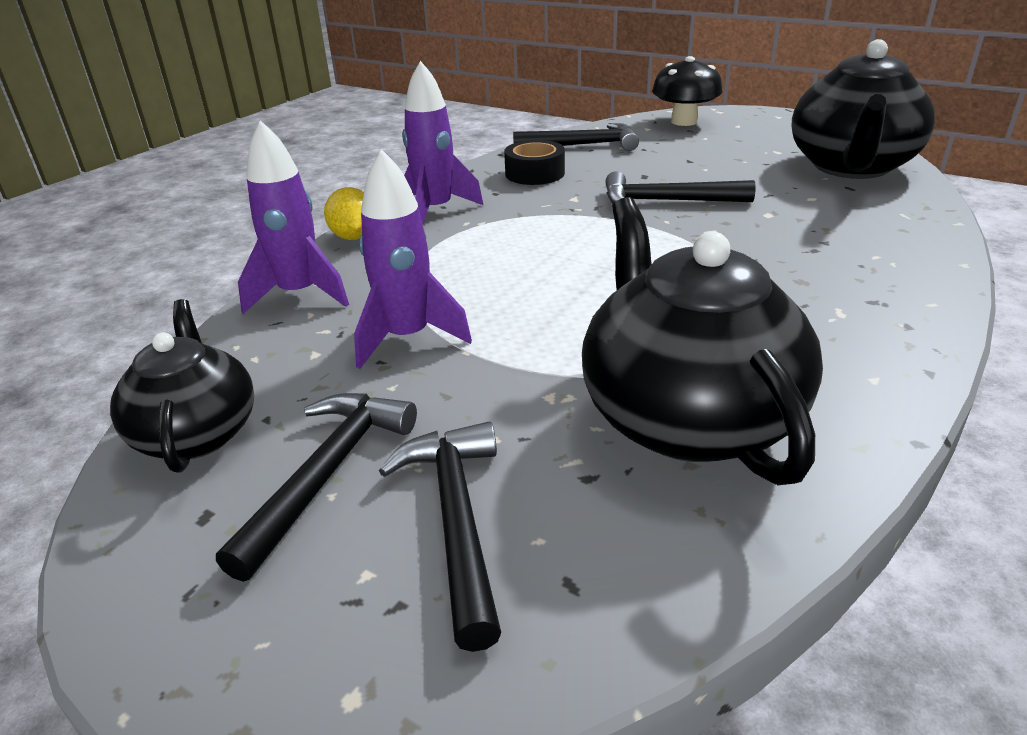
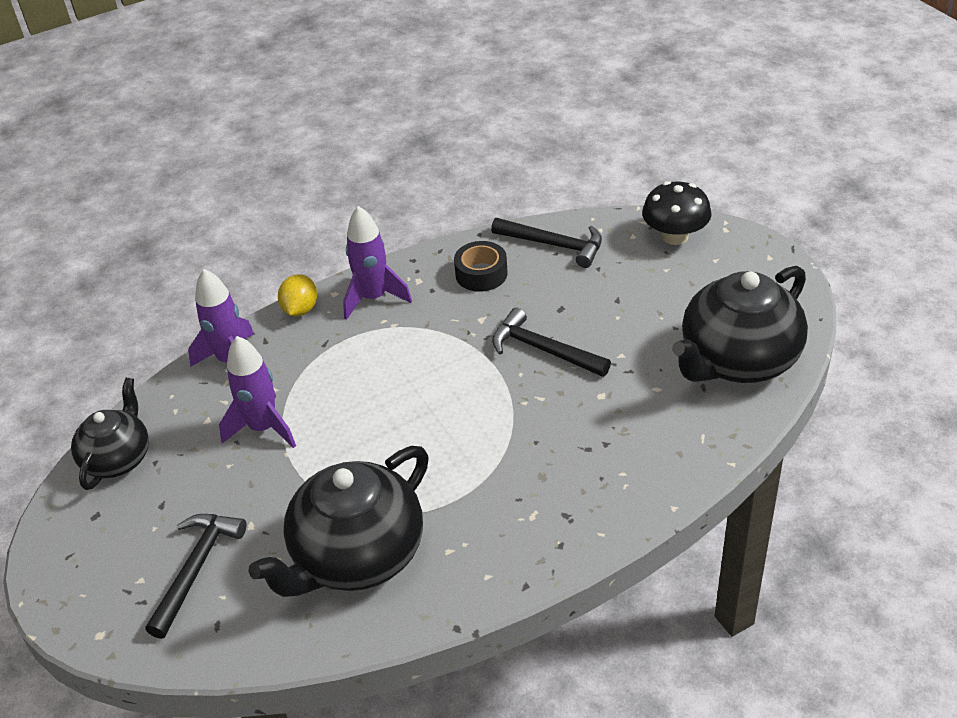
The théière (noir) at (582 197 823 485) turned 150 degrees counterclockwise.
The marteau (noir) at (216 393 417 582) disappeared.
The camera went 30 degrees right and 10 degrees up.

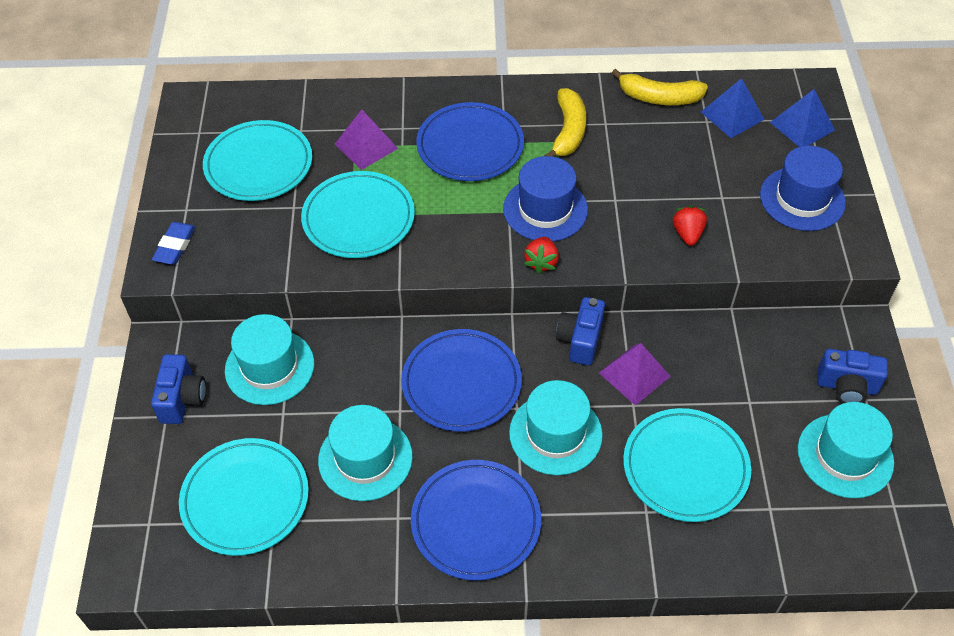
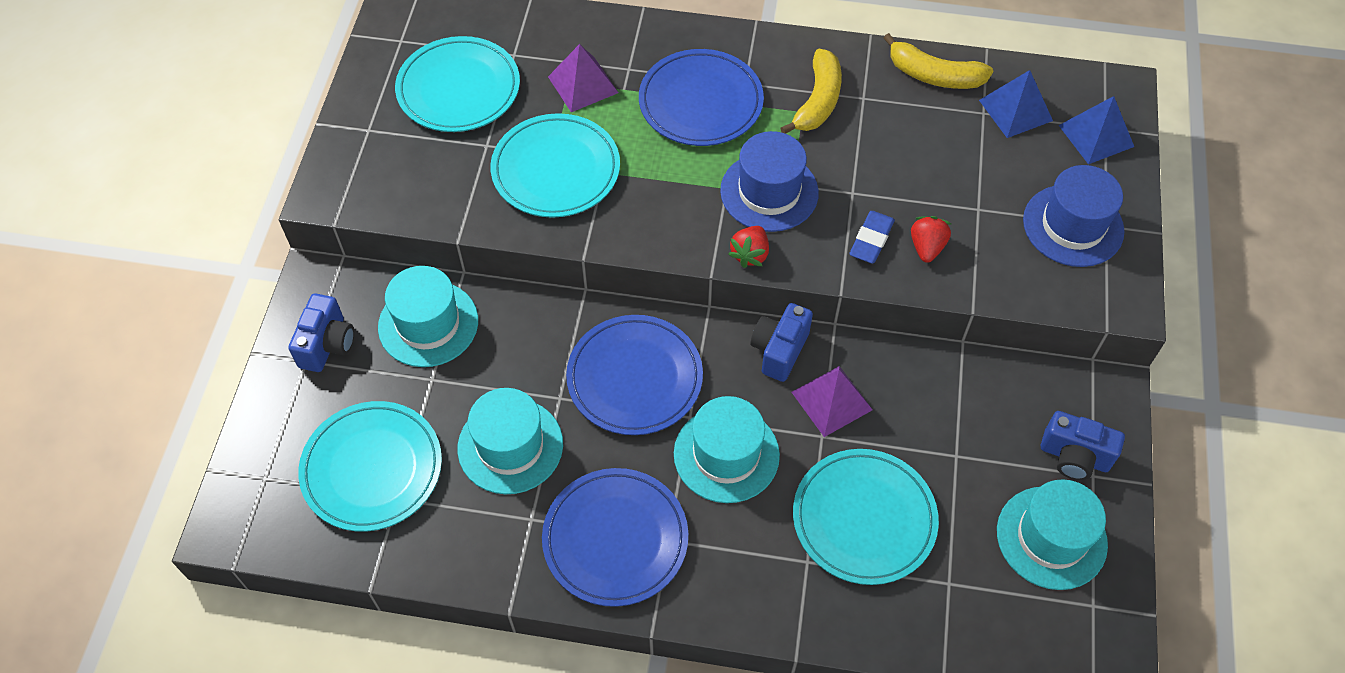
The gomme (bleu) moved from (152 222 196 264) to (849 211 895 264).
The camera went 10 degrees right and 5 degrees up.

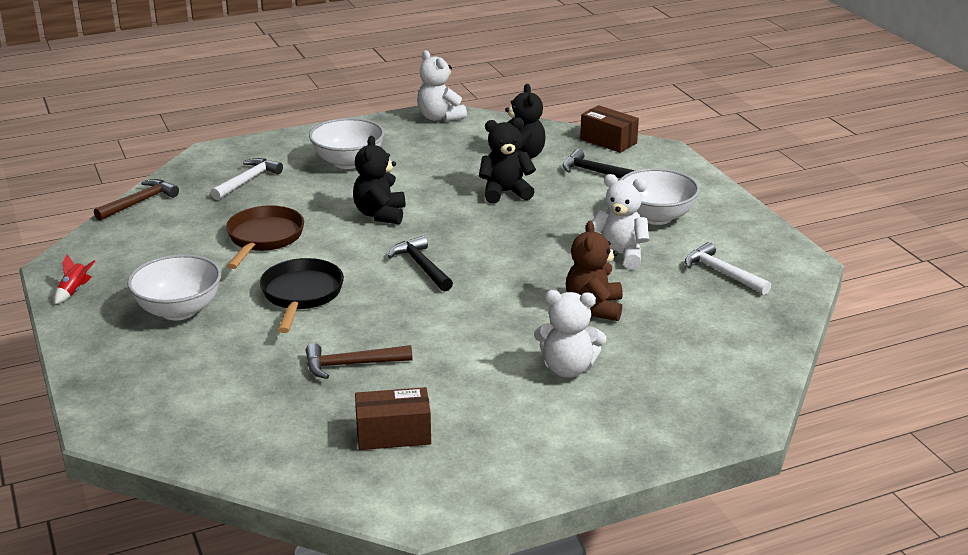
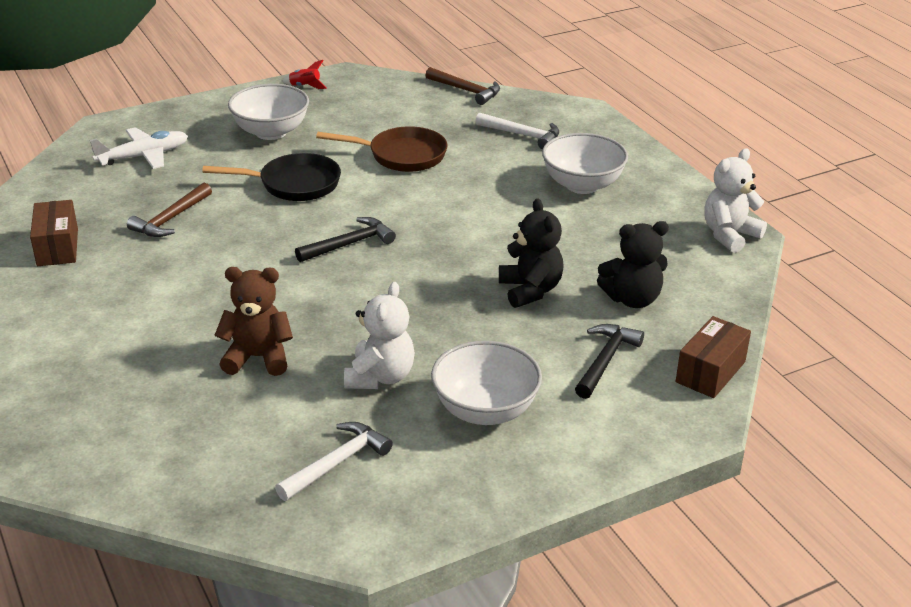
The avion (blanc) at (90 127 188 169) appeared.
The marteau (marron) at (306 343 412 379) turned 135 degrees counterclockwise.
The ours en peluche (noir) at (353 136 405 224) disappeared.
The ours en peluche (blanc) at (534 290 606 378) disappeared.
The camera went 85 degrees right and 5 degrees up.

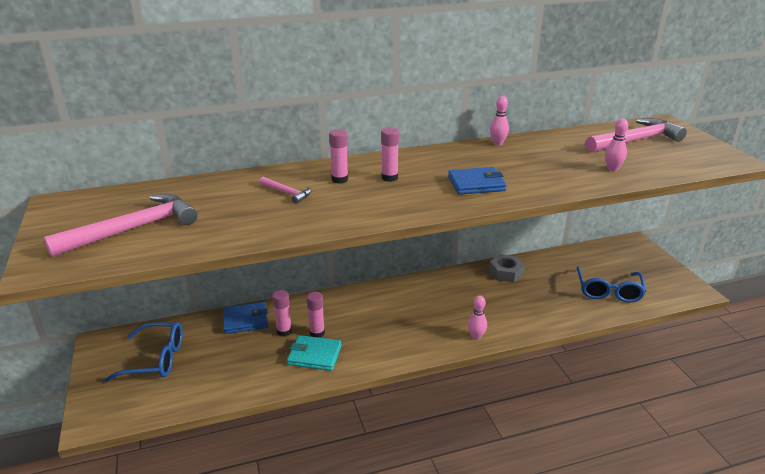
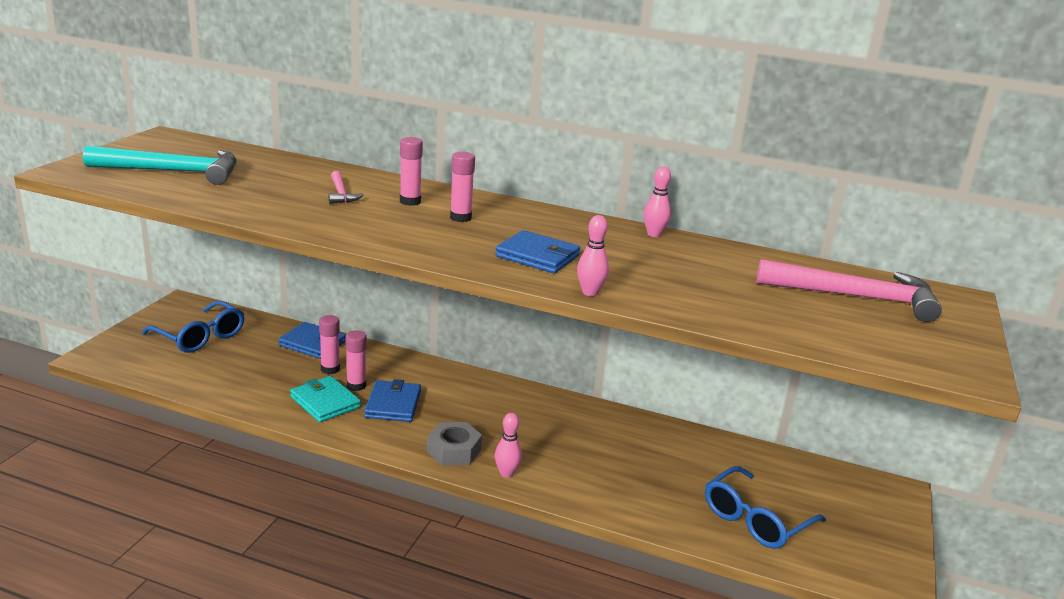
The marteau (rose) at (44 194 198 257) became the marteau (turquoise) at (83 145 237 185).
The portefeuille (bleu) at (364 379 421 422) appeared.
The écrou (gris) moved from (489 254 525 282) to (427 422 482 466).
The quille (rose) moved from (605 119 628 172) to (577 215 609 296).
The camera went 35 degrees right and 5 degrees down.

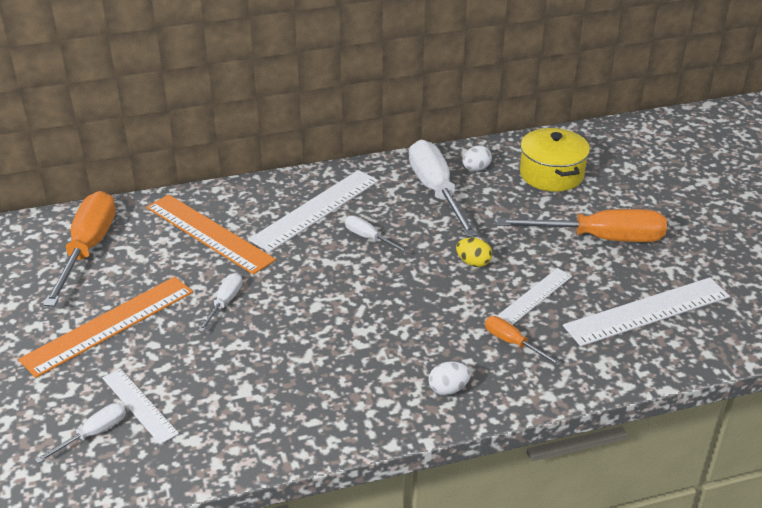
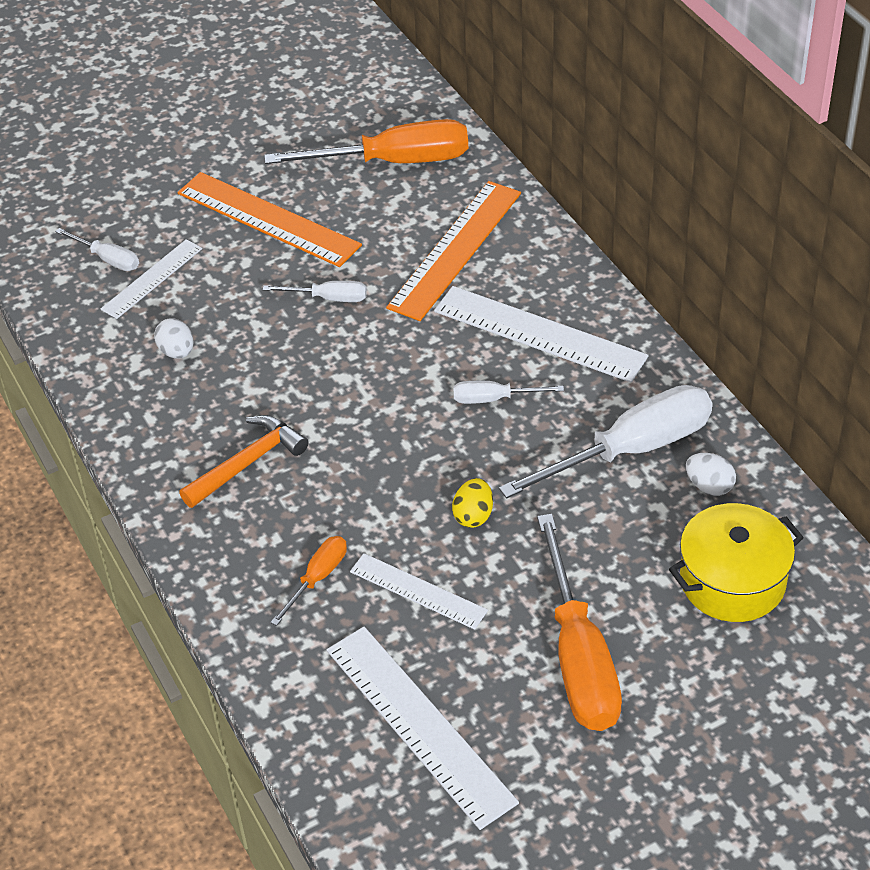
The œuf (blanc) moved from (429 361 471 395) to (154 318 194 359).
The marteau (orange) at (179 415 308 508) appeared.
The tournevis (blanc) at (345 216 409 253) turned 120 degrees counterclockwise.
The camera went 80 degrees right and 10 degrees up.

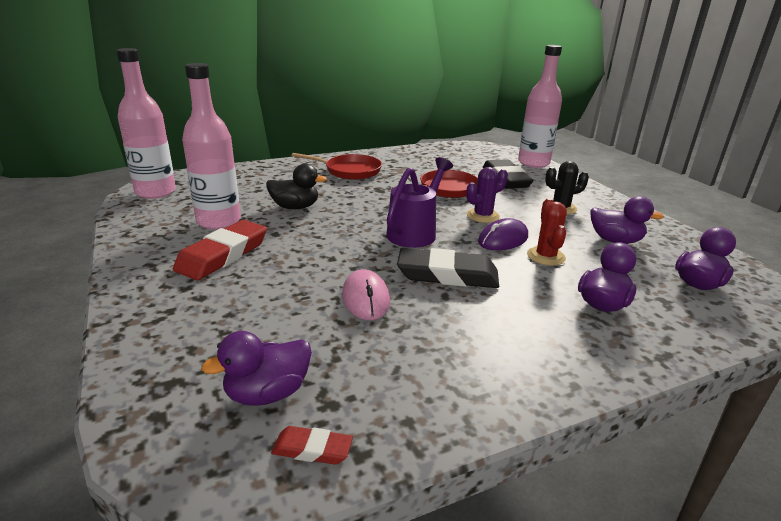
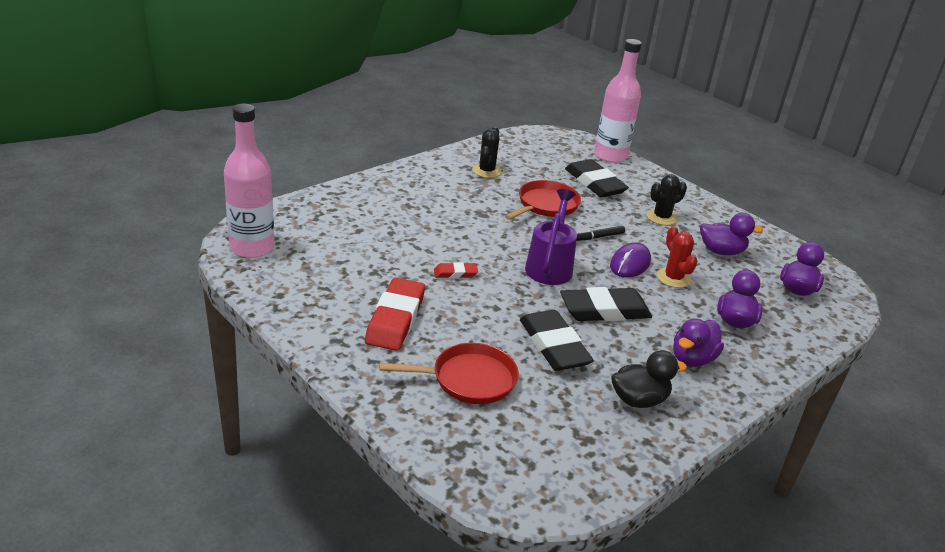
The poêle (rouge) moved from (291 153 382 180) to (379 343 519 404).
The gomme (rouge) moved from (271 426 353 465) to (434 262 478 278).
The cactus (noir) at (472 127 502 178) appeared.
The souris (rose) at (342 269 390 320) was replaced by the gomme (noir) at (520 310 594 371).
The cactus (violet) at (466 167 508 223) was replaced by the feutre (noir) at (577 226 625 241).
The canard (noir) moved from (266 163 327 209) to (611 350 687 408).
The canard (violet) moved from (201 331 312 406) to (673 319 724 367).
The bouteille (rose) at (182 63 241 230) disappeared.
The camera went 20 degrees left and 5 degrees up.

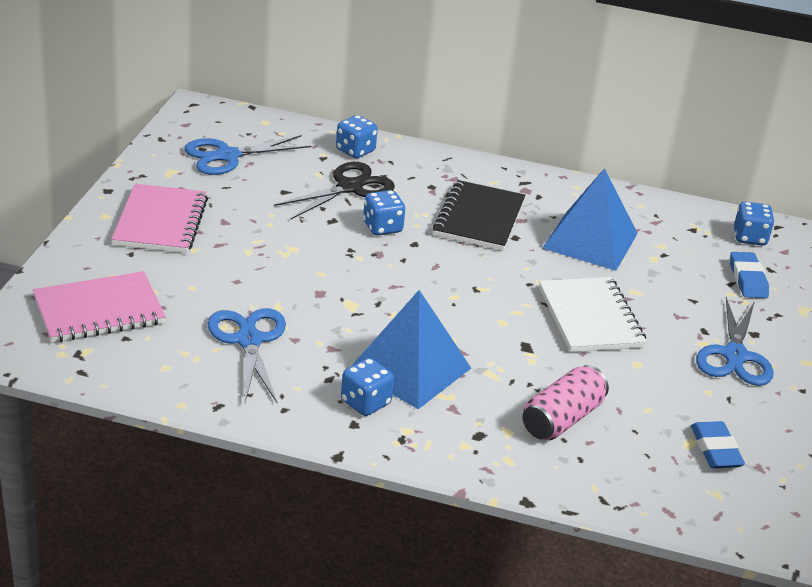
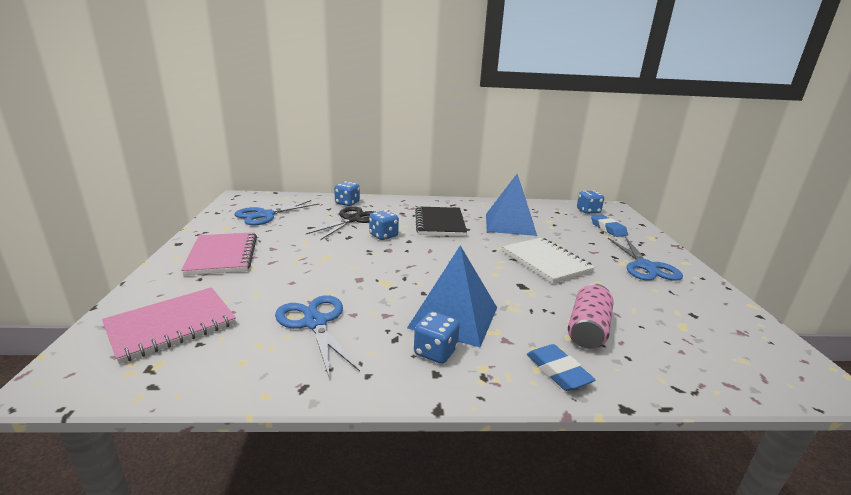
The gomme (bleu) moved from (691 421 745 468) to (527 344 596 391).
The camera went 15 degrees left and 10 degrees down.

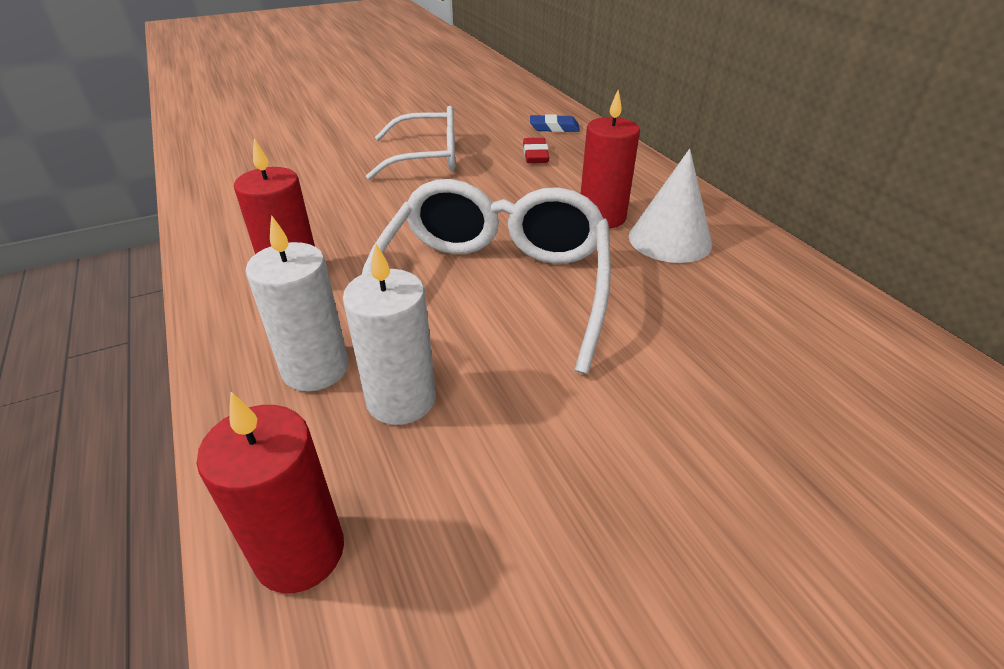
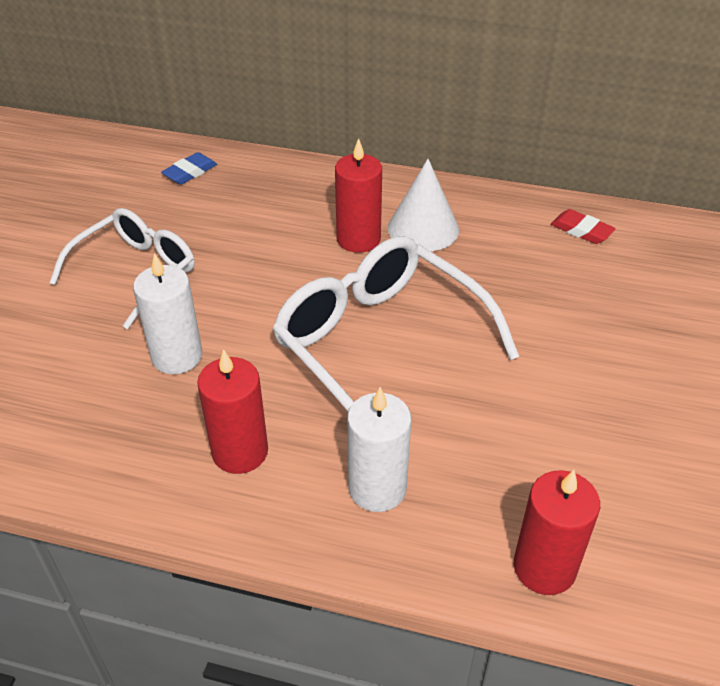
The bougie (blanc) moved from (343 244 436 425) to (133 253 202 374).
The gomme (rouge) moved from (523 138 550 163) to (551 209 616 244).
The camera went 50 degrees left and 5 degrees up.

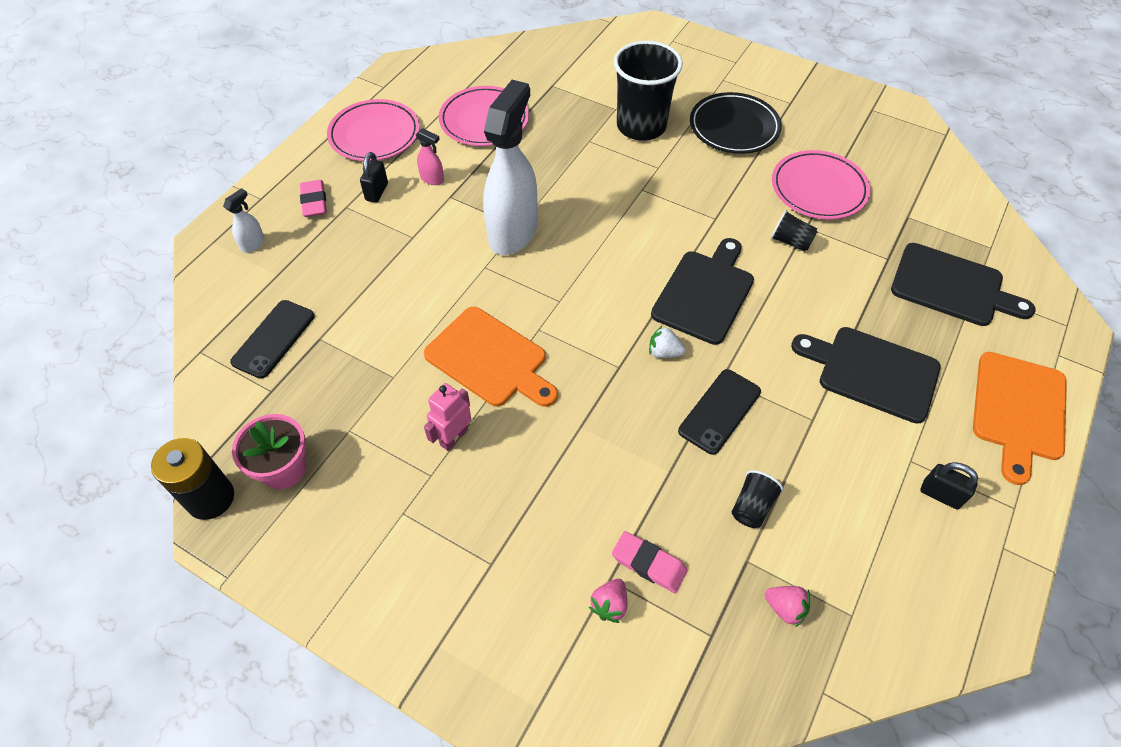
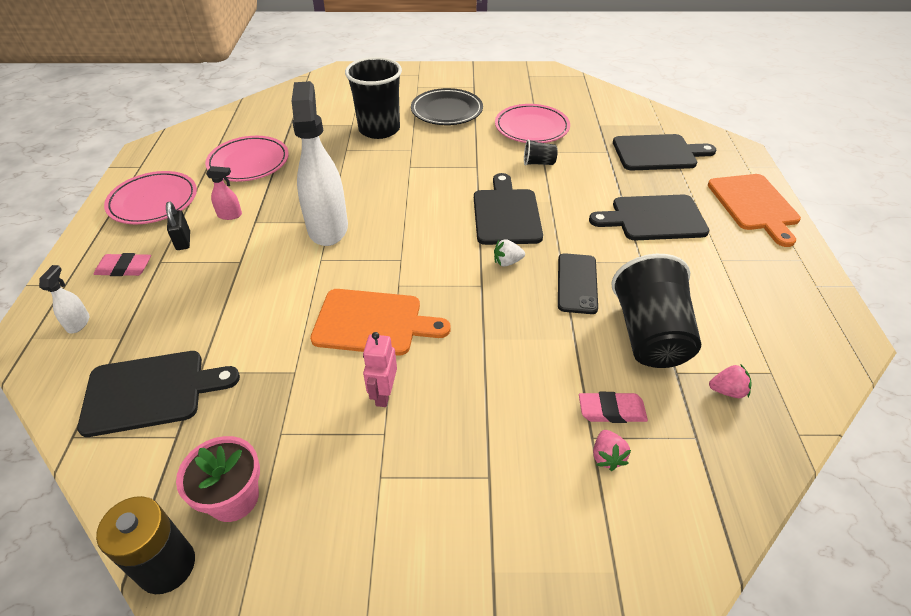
The téléphone (noir) at (230 300 315 379) was replaced by the planche à découper (noir) at (77 351 240 437).
The gomme (rose) at (300 180 327 217) turned 45 degrees counterclockwise.
The gobelet (noir) at (732 470 783 528) changed to 2.26 times the size.
The cadenas (noir) at (920 462 978 509) disappeared.
The camera went 30 degrees left and 10 degrees down.

